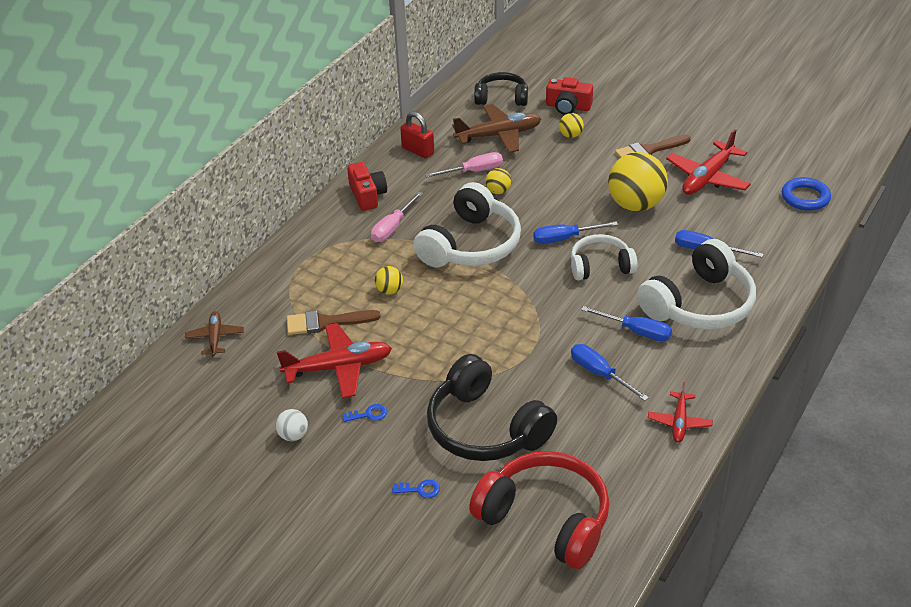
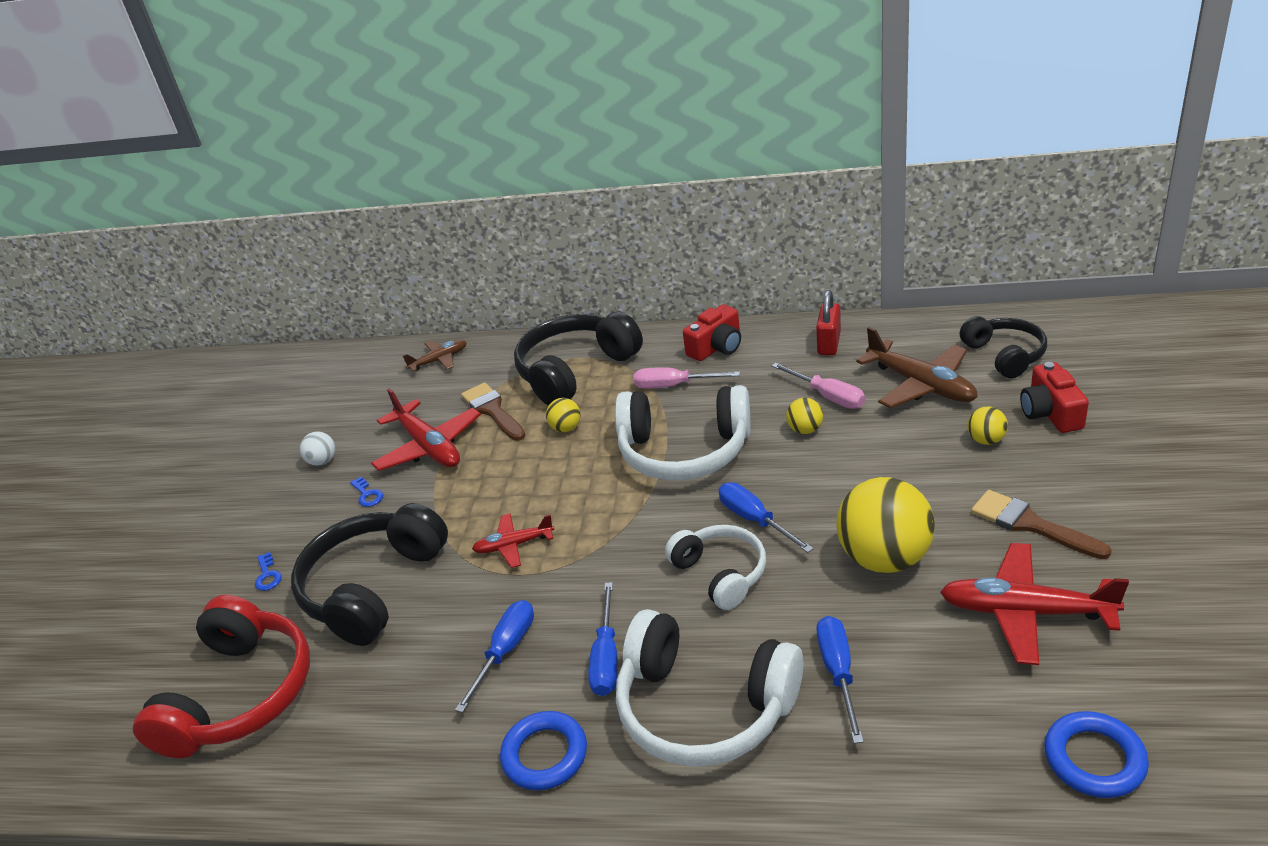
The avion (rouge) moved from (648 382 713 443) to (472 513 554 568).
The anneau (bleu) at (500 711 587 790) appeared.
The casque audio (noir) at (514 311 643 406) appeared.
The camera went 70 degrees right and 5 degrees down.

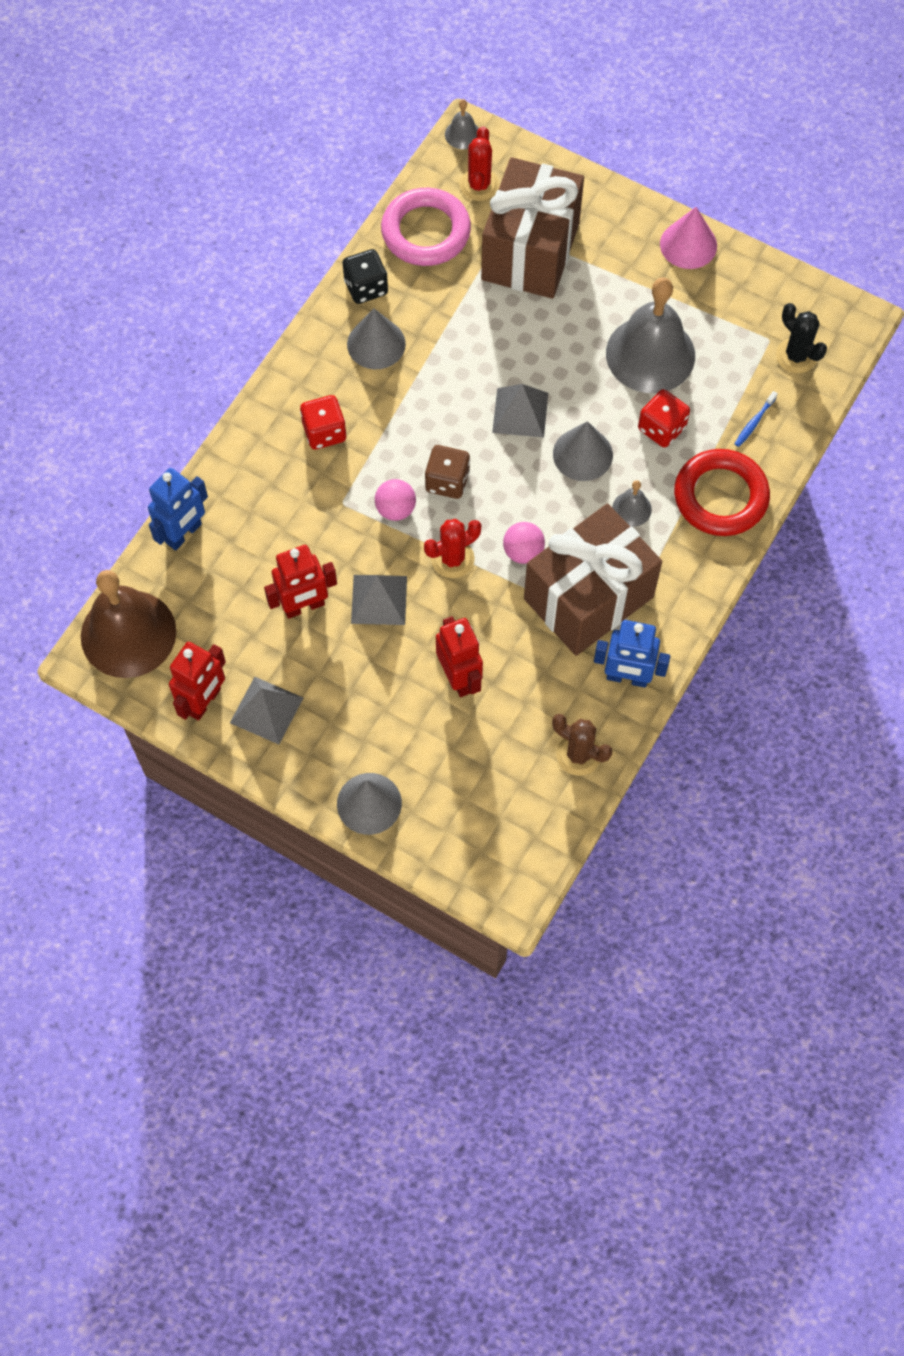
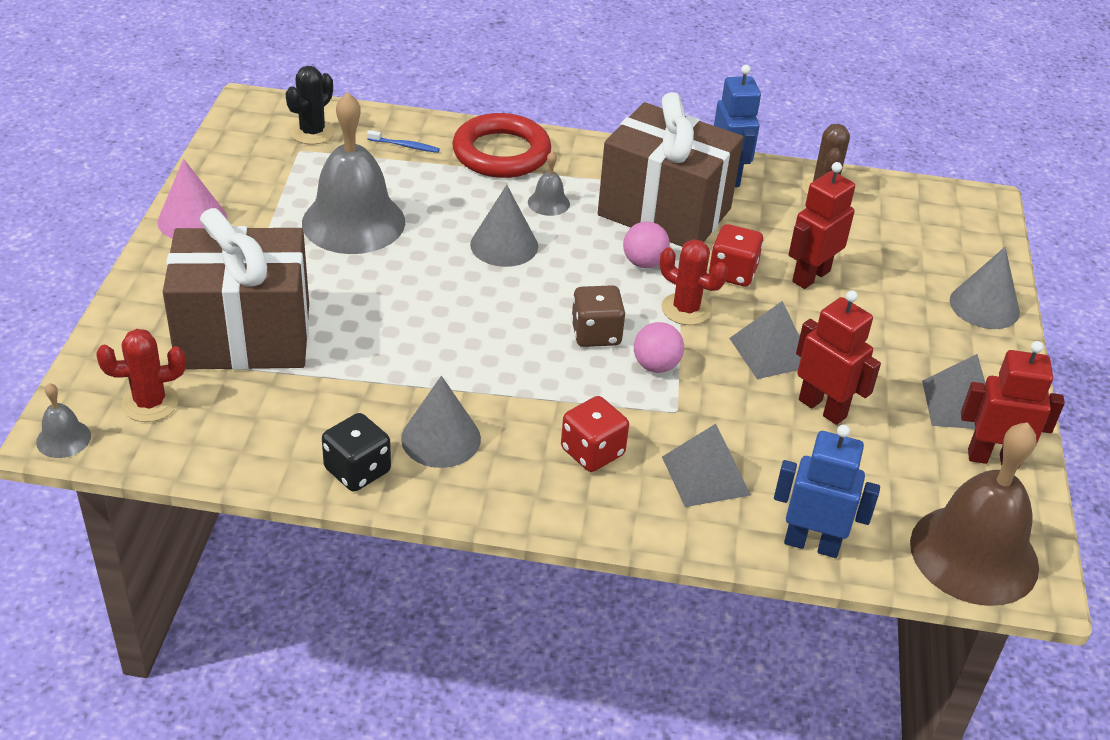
The pyramide (gris) moved from (492 384 548 438) to (662 424 751 507).
The dé (rouge) moved from (638 389 690 447) to (709 224 763 286).
The anneau (rose) at (381 188 471 266) disappeared.
The camera went 115 degrees left and 25 degrees down.

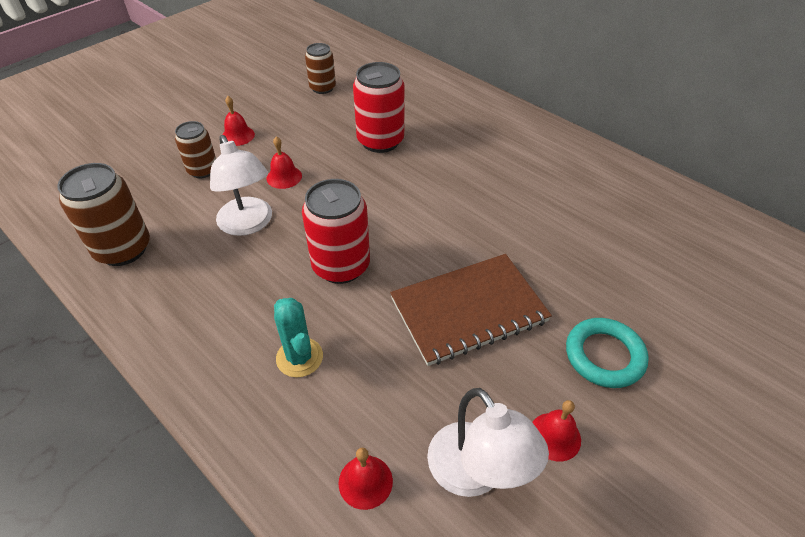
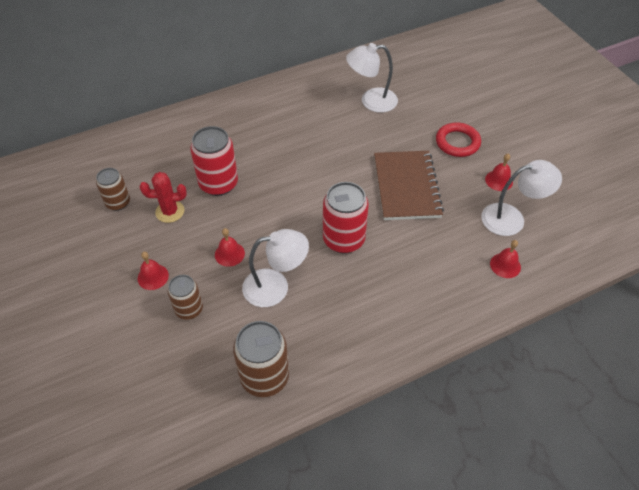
The cactus (rouge) at (140 172 187 223) appeared.
The lampe (blanc) at (346 43 398 113) appeared.
The anneau (turquoise) at (566 318 649 388) became the anneau (rouge) at (436 122 481 157).
The cactus (turquoise) at (274 298 323 378) disappeared.
The camera went 70 degrees left and 5 degrees up.

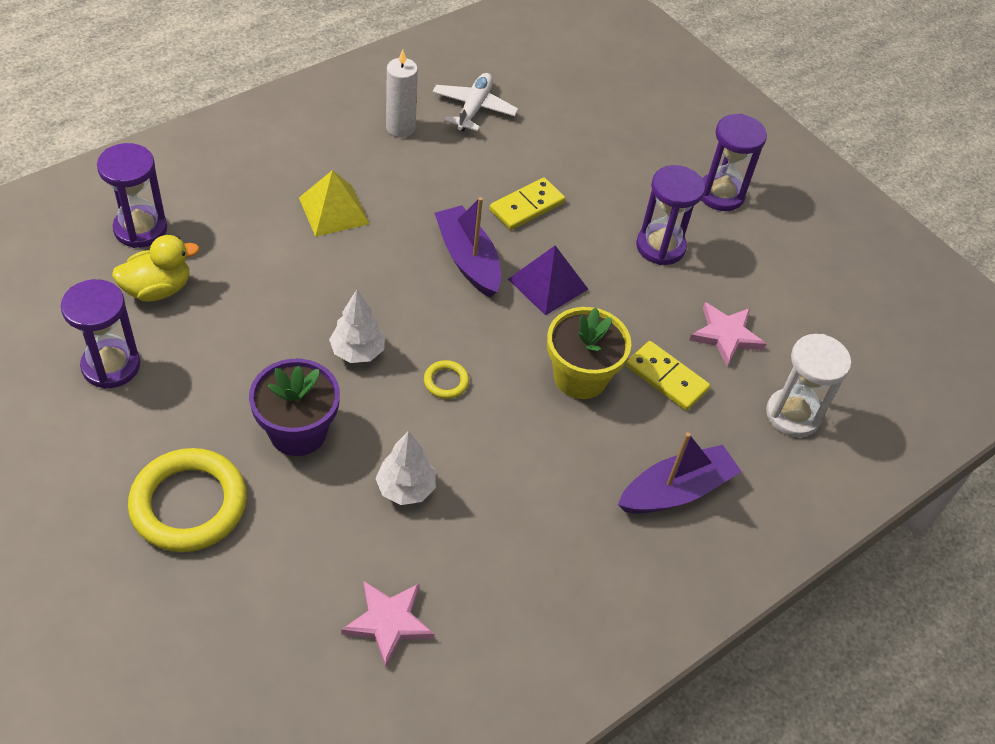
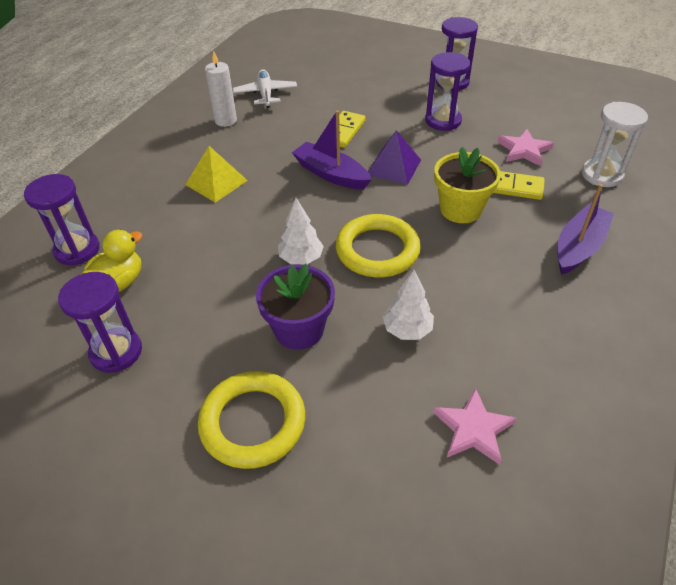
The anneau (jaune) at (424 360 469 399) changed to 2.30 times the size.
The camera went 20 degrees left and 5 degrees down.

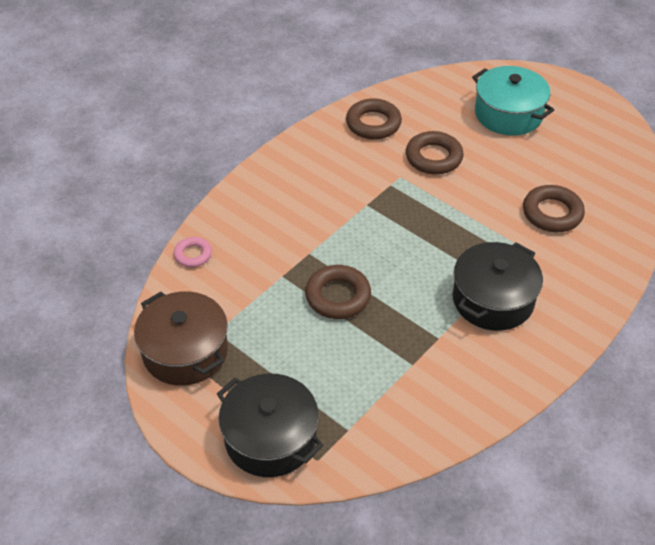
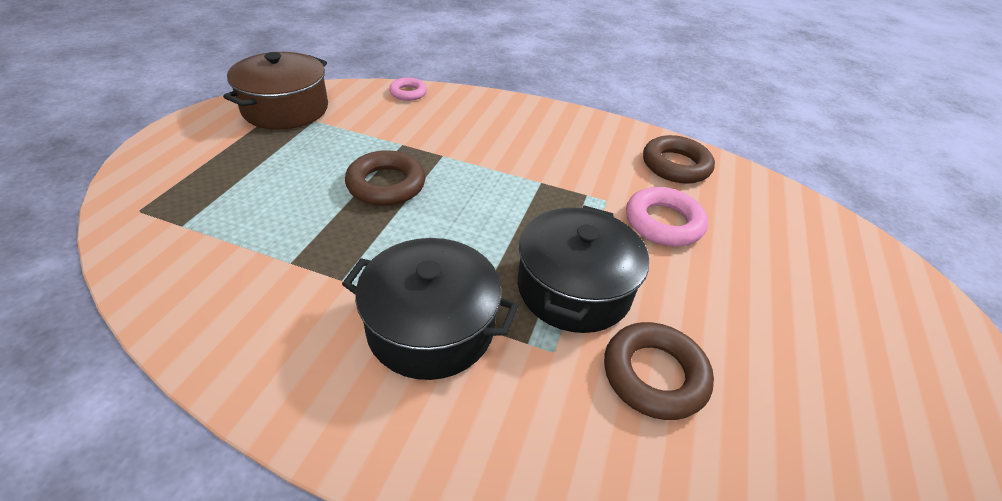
The marmite (noir) moved from (217 374 323 477) to (518 205 649 333).
The anneau (marron) at (406 131 464 175) became the anneau (rose) at (626 187 708 246).
The marmite (turquoise) at (472 66 554 136) disappeared.
The camera went 65 degrees right and 5 degrees down.

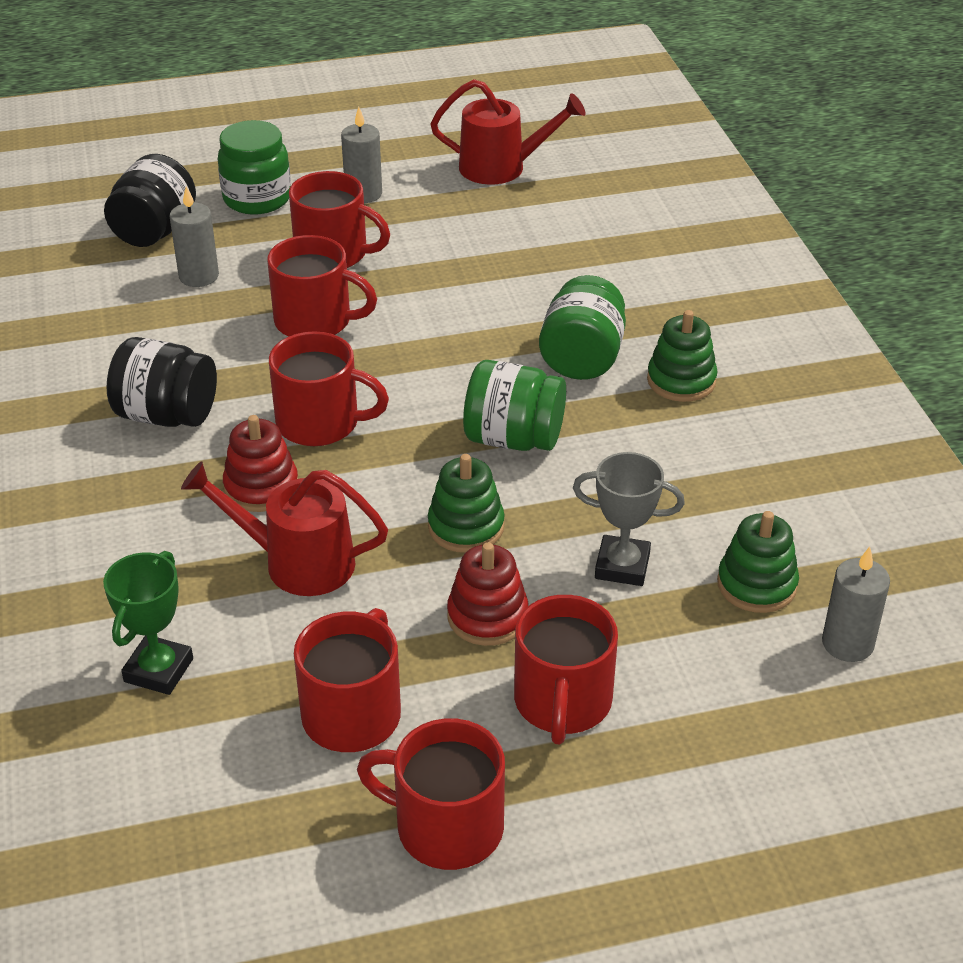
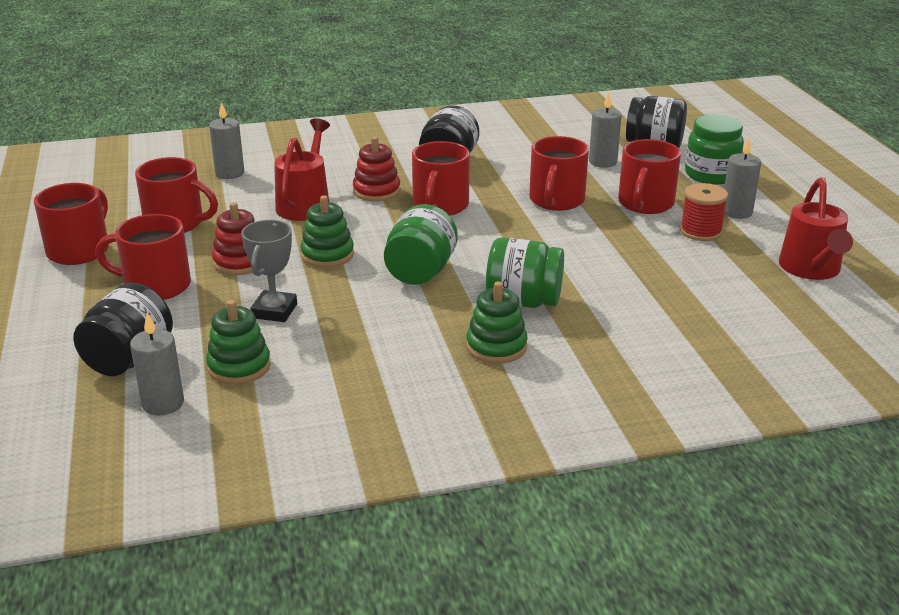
The bocal (noir) at (73 283 173 376) appeared.
The trophée (vert) at (103 551 193 695) was replaced by the bougie (gris) at (209 102 244 179).
The bobine (rouge) at (680 183 728 241) appeared.
The camera went 90 degrees right and 10 degrees down.

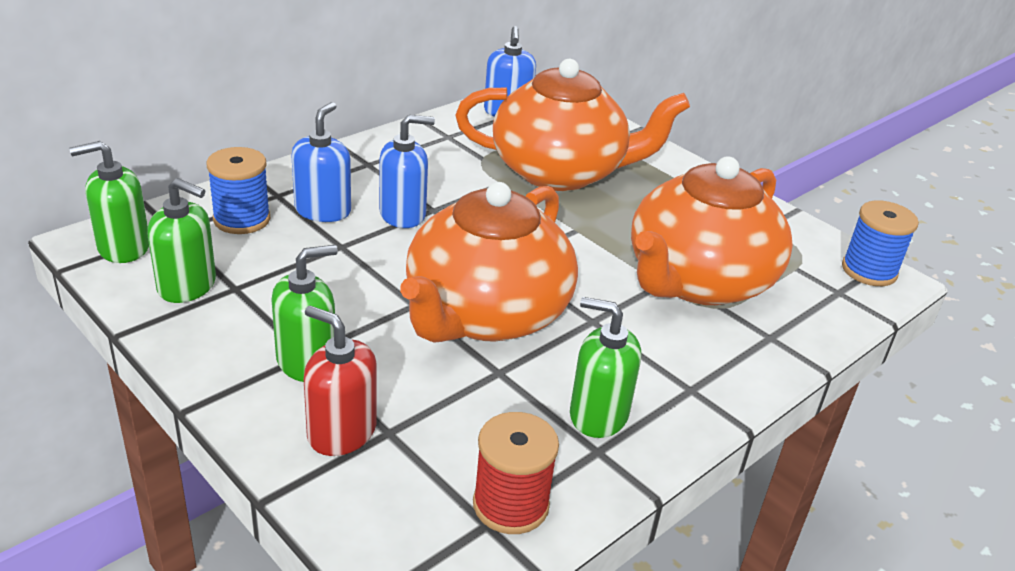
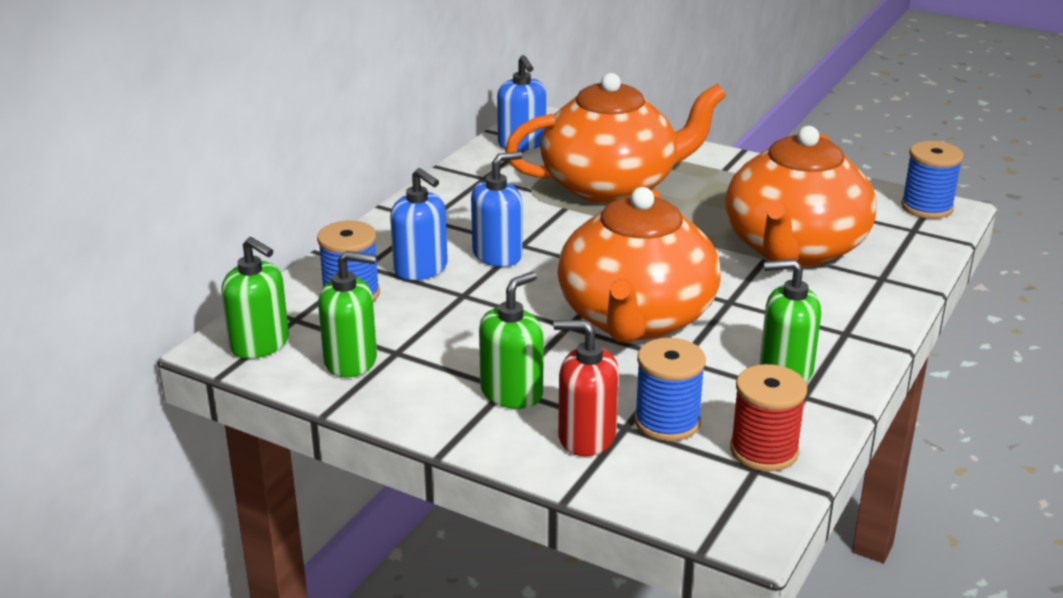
The distributeur de savon (vert) at (69 141 149 263) turned 105 degrees counterclockwise.
The distributeur de savon (bleu) at (291 102 351 222) turned 135 degrees clockwise.
The bobine (bleu) at (634 338 706 441) appeared.
The camera went 15 degrees left and 5 degrees down.

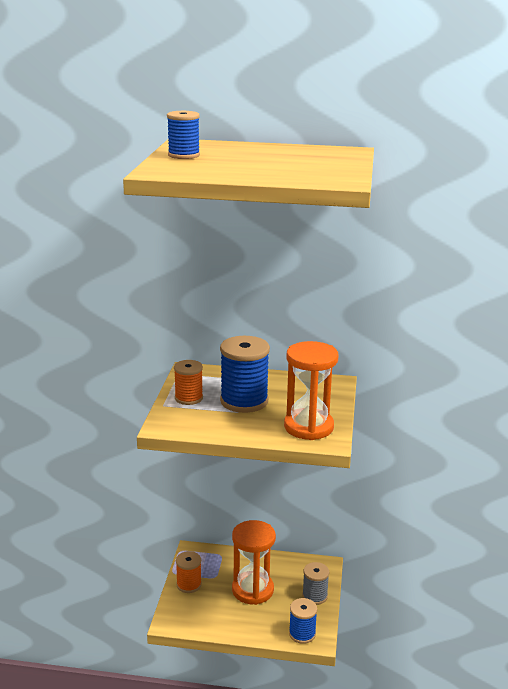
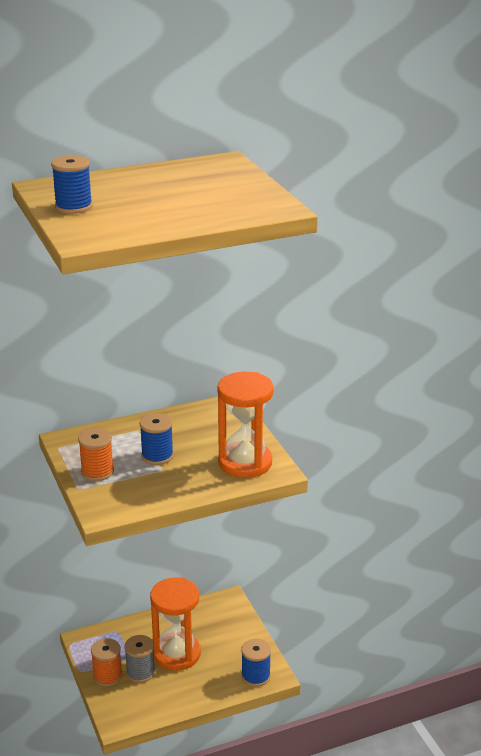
The bobine (gris) moved from (302 562 329 605) to (124 635 155 683).
The bobine (bleu) at (220 336 270 413) changed to 0.59 times the size.
The camera went 30 degrees left and 5 degrees up.

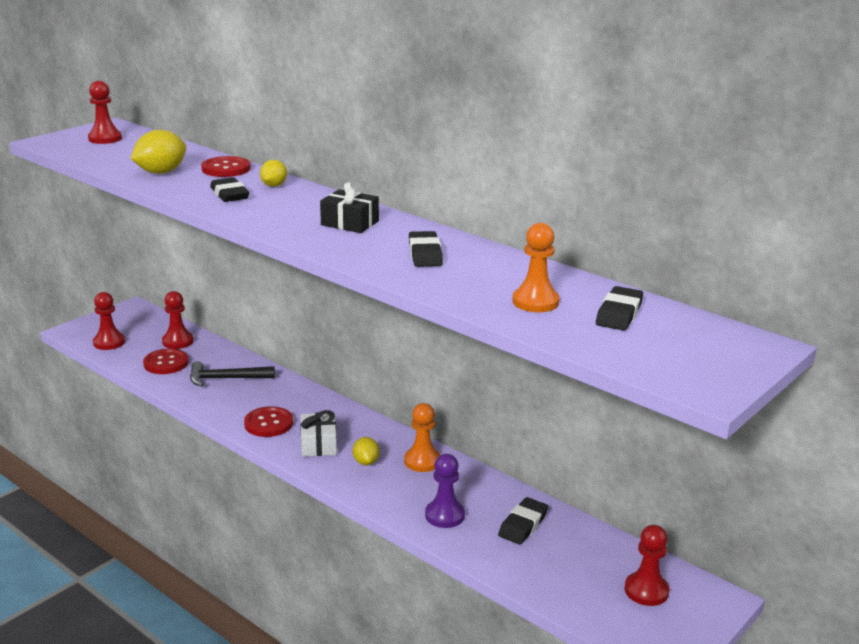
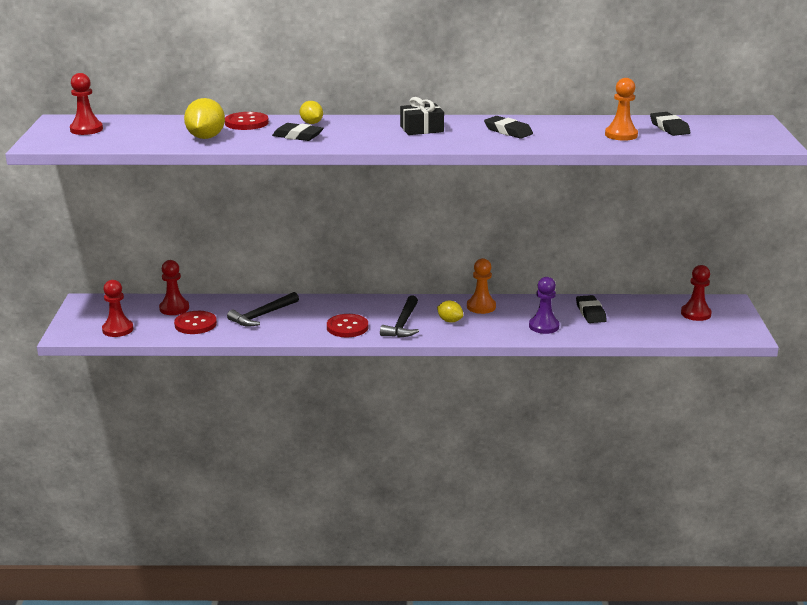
The cadeau (blanc) at (300 410 337 457) was replaced by the marteau (noir) at (380 295 419 338).
The camera went 40 degrees left and 0 degrees up.

